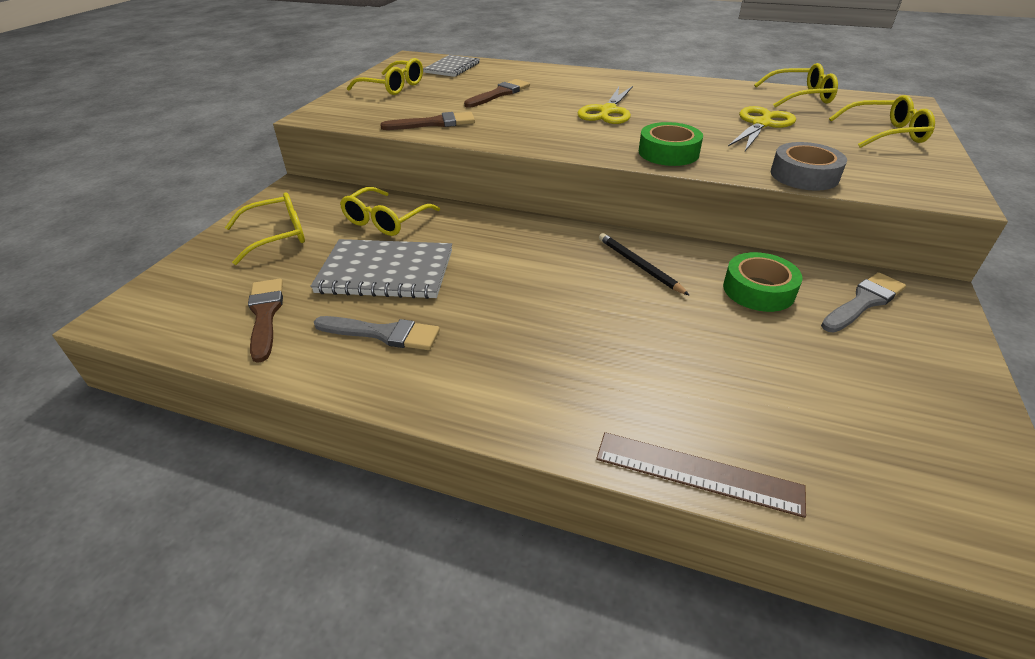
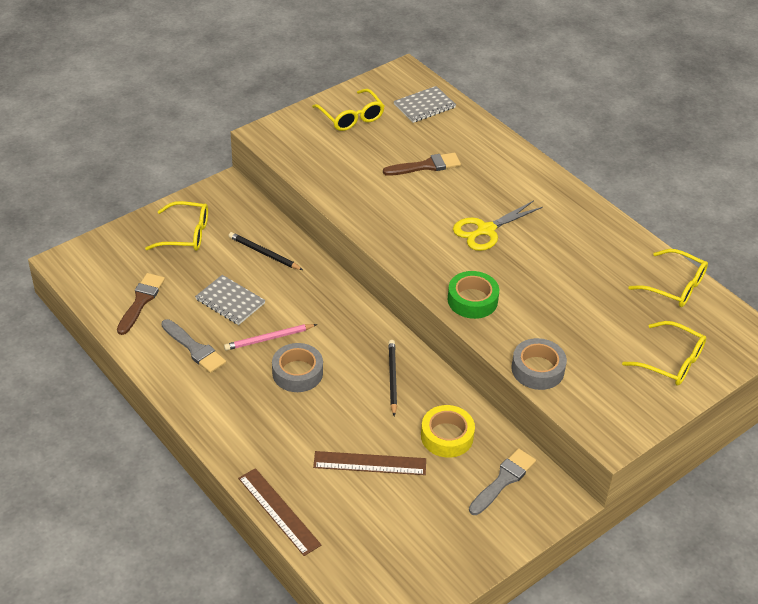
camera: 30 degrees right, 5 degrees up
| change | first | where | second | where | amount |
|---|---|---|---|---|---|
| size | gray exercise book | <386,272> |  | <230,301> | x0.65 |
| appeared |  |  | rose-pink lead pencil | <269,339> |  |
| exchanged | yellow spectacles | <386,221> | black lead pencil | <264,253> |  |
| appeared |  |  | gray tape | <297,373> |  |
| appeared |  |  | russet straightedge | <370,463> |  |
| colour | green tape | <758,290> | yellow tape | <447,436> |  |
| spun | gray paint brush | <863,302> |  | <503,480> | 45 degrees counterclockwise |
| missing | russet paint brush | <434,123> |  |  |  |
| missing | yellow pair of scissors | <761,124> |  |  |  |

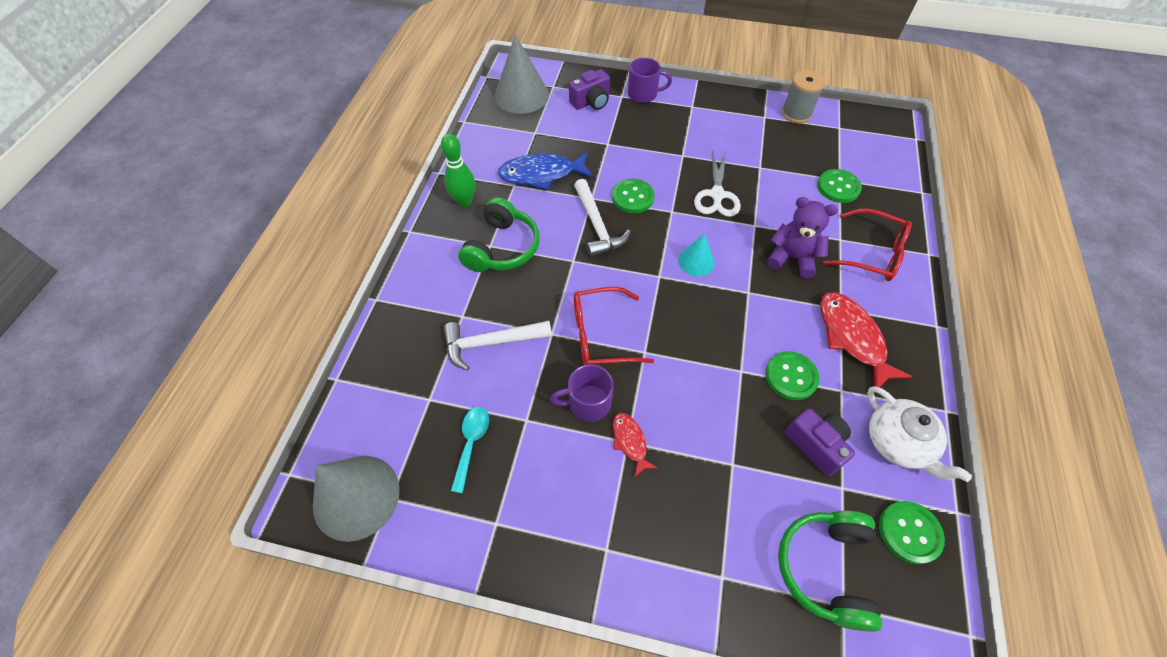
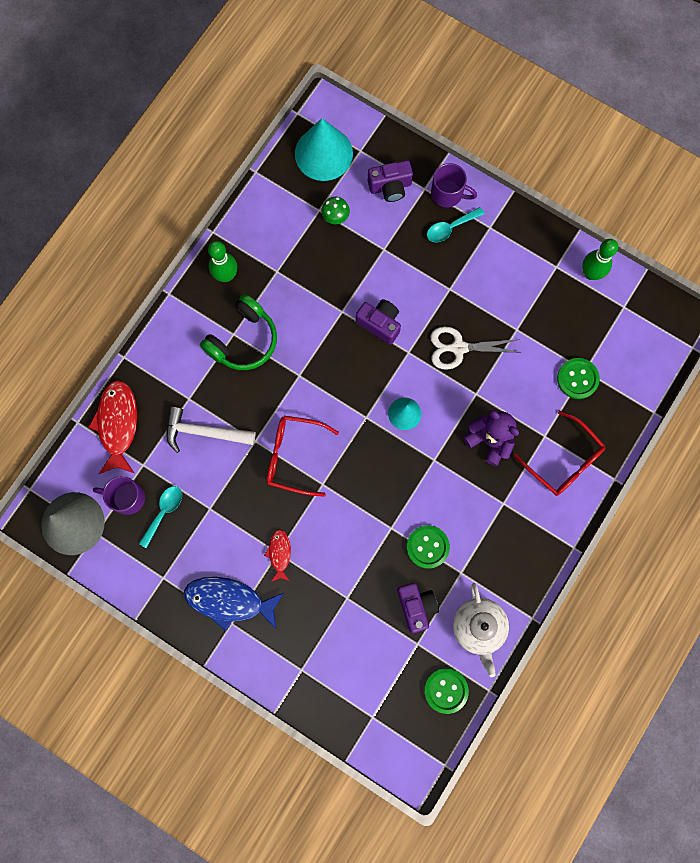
camera: 20 degrees right, 20 degrees up
| change | first | where | second | where | amount |
|---|---|---|---|---|---|
| relocated | crimson fish | <852,338> |  | <118,424> |  |
| relocated | royal purple coffee mug | <588,403> |  | <127,497> |  |
| relocated | royal blue fish | <541,174> |  | <229,600> |  |
| colour | gray cone | <521,95> | teal cone | <323,153> |  |
| appeared |  |  | green toadstool | <335,217> |  |
| exchanged | green button | <632,197> | royal purple compact camera | <380,323> |  |
| appeared |  |  | teal tablespoon | <450,228> |  |
| spun | snow-white pair of scissors | <717,195> |  | <458,348> | 60 degrees clockwise |
| exchanged | gray reel of thread | <796,113> | green tenpin | <590,273> |  |
| missing | snow-white carpenter's hammer | <597,226> |  |  |  |
| missing | green over-ear headphones | <825,568> |  |  |  |

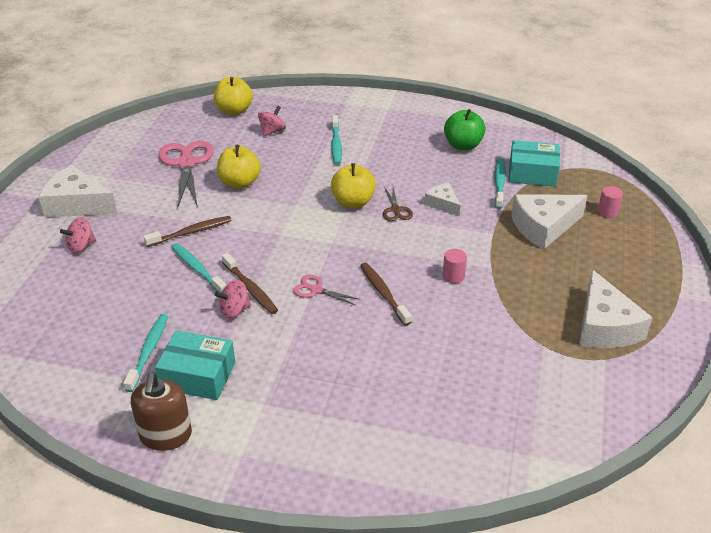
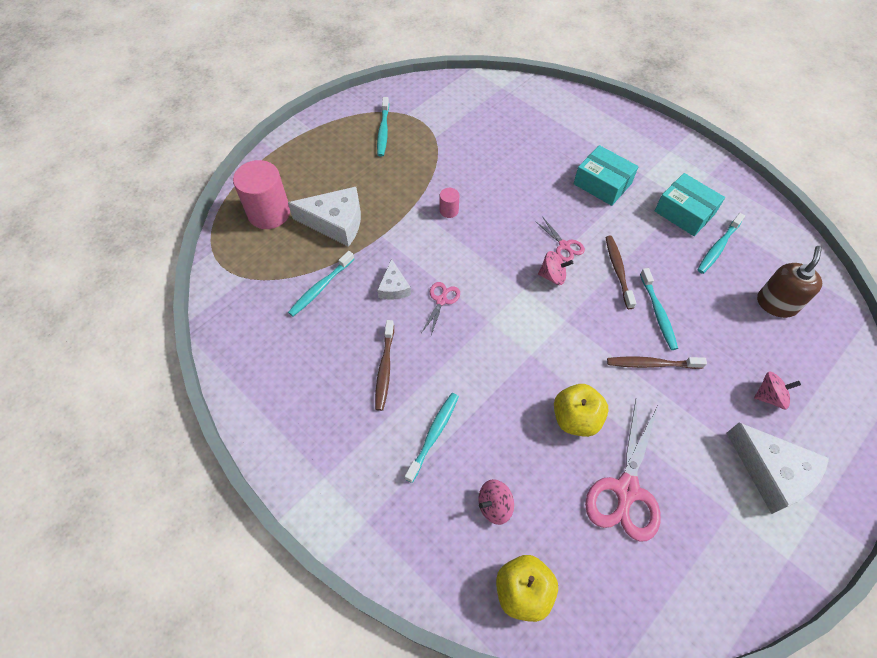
camera: 150 degrees left, 20 degrees up
| change | first | where | second | where | amount |
|---|---|---|---|---|---|
| size | rose-pink solid cylinder | <607,212> |  | <269,213> | x2.21 |
| relocated | russet tooth brush | <383,293> |  | <384,369> |  |
| exchanged | snow-white cheese wedge | <604,326> | teal tooth brush | <383,131> |  |
| colour | russet pair of scissors | <396,210> | rose-pink pair of scissors | <441,300> |  |
| relocated | rose-pink spinning top | <234,310> |  | <552,276> |  |
| relocated | teal box | <532,173> |  | <602,183> |  |
| relocated | russet pump bottle | <166,435> |  | <776,303> |  |
| missing | yellow apple fruit | <353,202> |  |  |  |
| missing | green apple fruit | <463,145> |  |  |  |

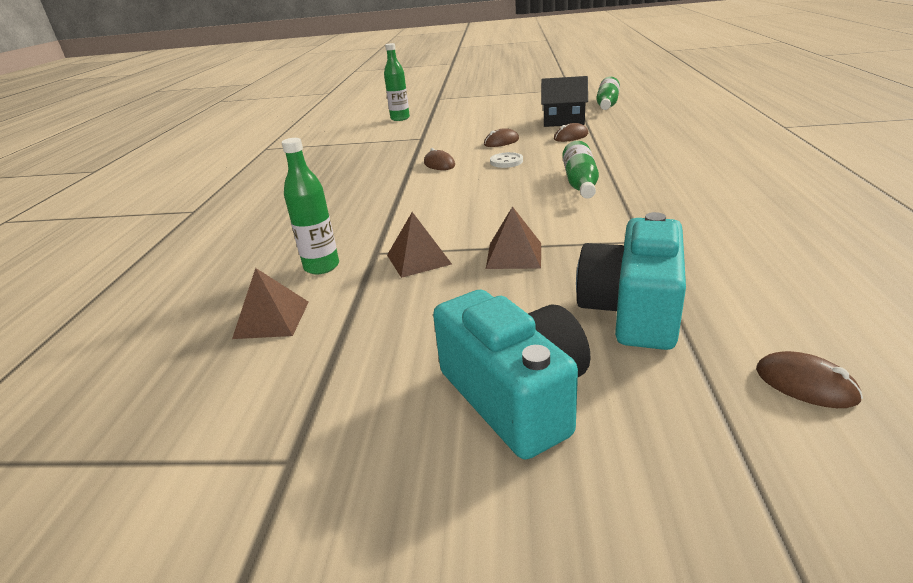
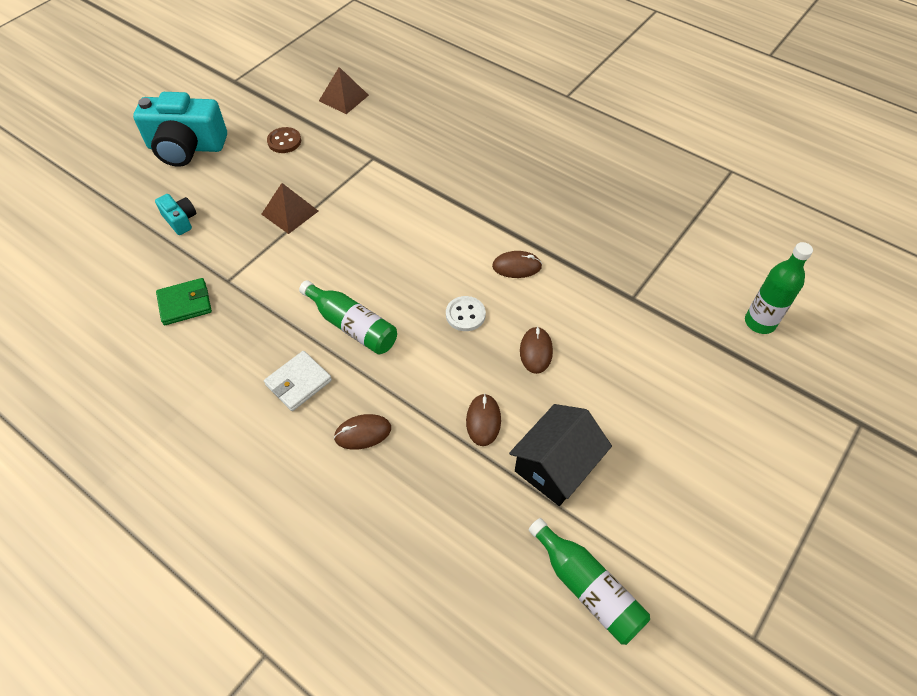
camera: 120 degrees right, 25 degrees up
| change | first | where | second | where | amount |
|---|---|---|---|---|---|
| size | teal compact camera | <633,310> |  | <180,220> | x0.47 |
| appeared |  |  | green card wallet | <185,303> |  |
| appeared |  |  | snow-white card wallet | <298,382> |  |
| appeared |  |  | russet button | <284,141> |  |
| relocated | russet computer mouse | <805,384> |  | <363,433> |  |
| missing | green flask | <322,267> |  |  |  |
| missing | russet pyramid | <418,259> |  |  |  |

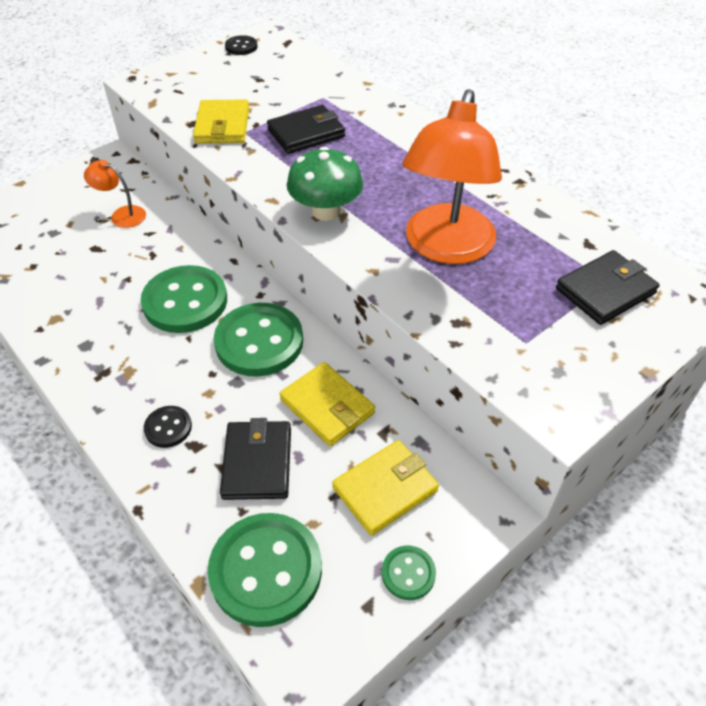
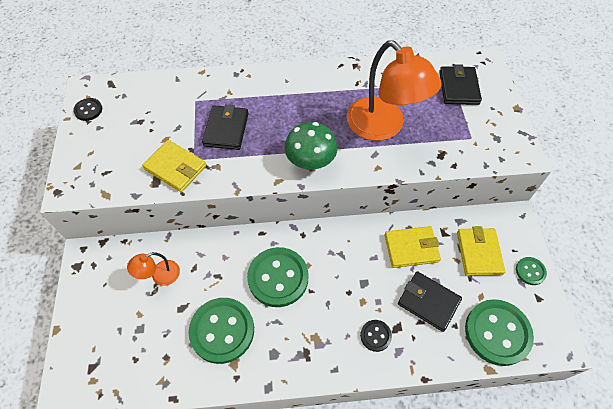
camera: 55 degrees left, 10 degrees up
| change | first | where | second | where | amount |
|---|---|---|---|---|---|
| relocated | green button | <259,342> |  | <222,331> |  |

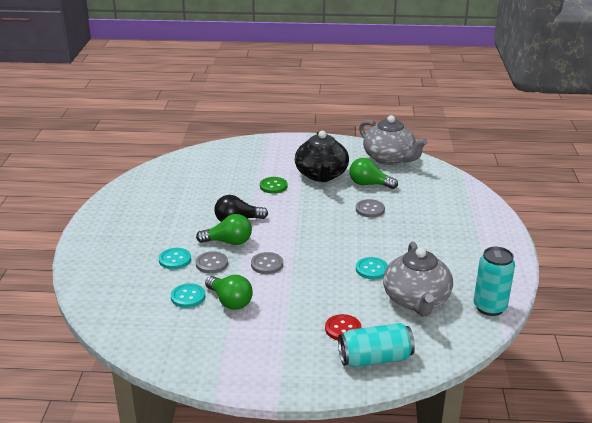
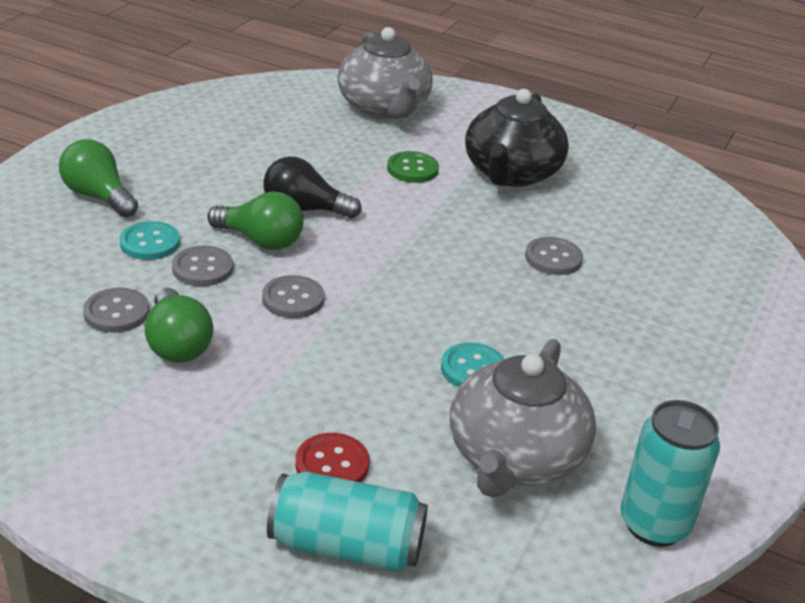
camera: 20 degrees right, 5 degrees up
| change | first | where | second | where | amount |
|---|---|---|---|---|---|
| relocated | green light bulb | <369,184> |  | <98,196> |  |
| colour | teal button | <188,297> | gray button | <116,312> |  |
| relocated | gray teapot | <389,158> |  | <384,108> |  |

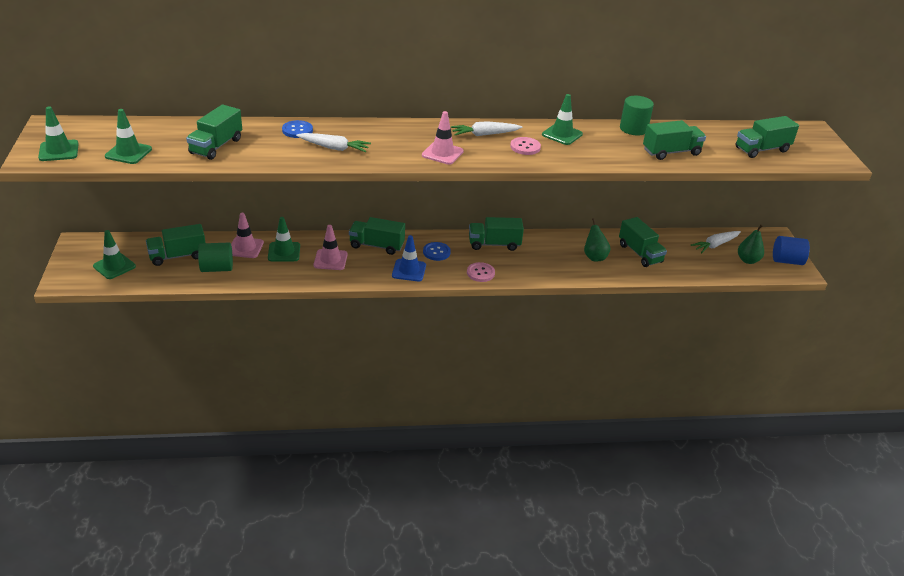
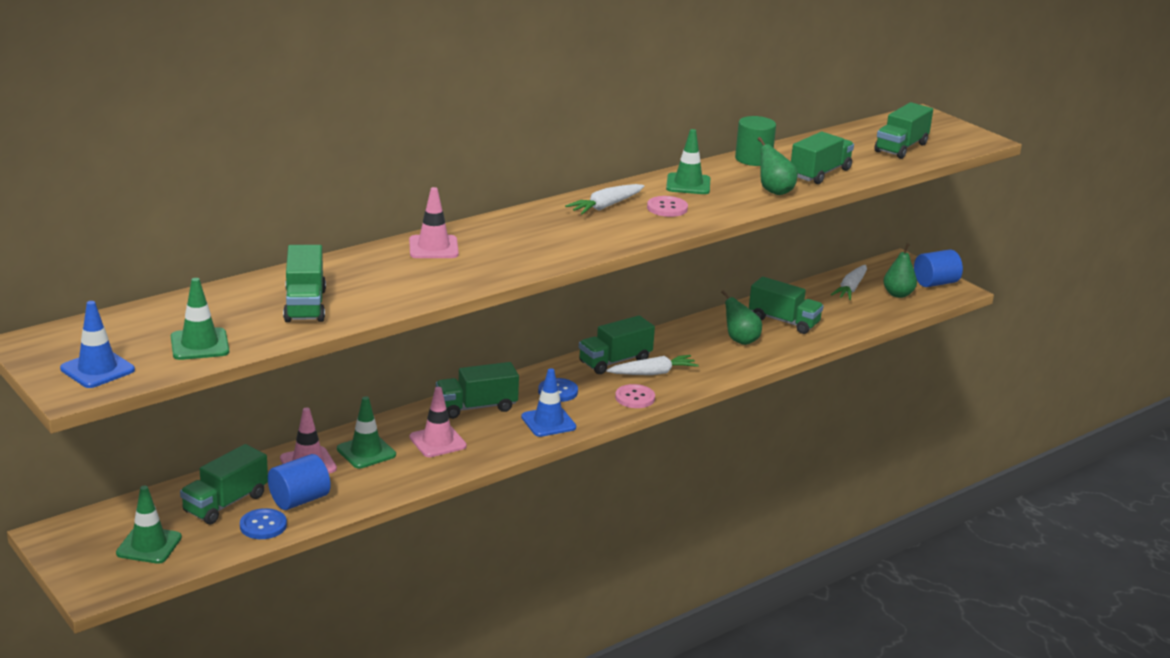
camera: 30 degrees left, 10 degrees down
| change | first | where | second | where | amount |
|---|---|---|---|---|---|
| colour | green road cone | <59,151> | royal blue road cone | <97,369> |  |
| relocated | royal blue button | <297,130> |  | <263,525> |  |
| colour | green solid cylinder | <217,268> | royal blue solid cylinder | <299,500> |  |
| relocated | rose-pink road cone | <442,153> |  | <433,247> |  |
| relocated | snow-white root vegetable | <334,148> |  | <652,373> |  |
| appeared |  |  | green toy pear | <774,191> |  |

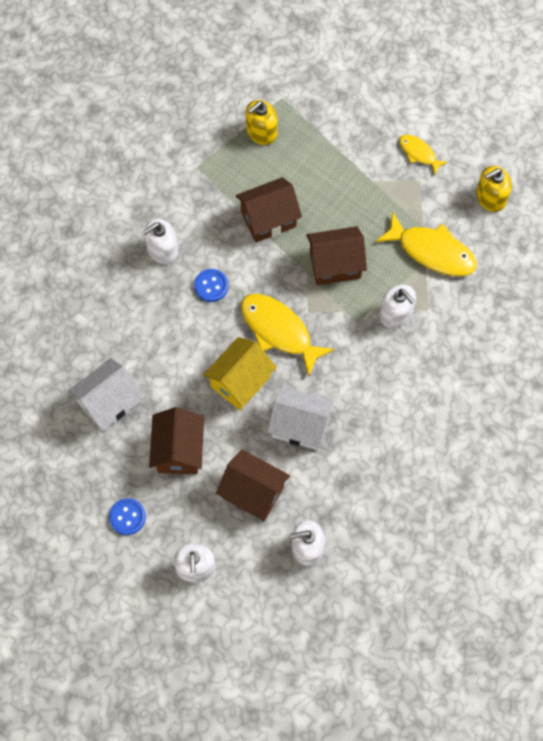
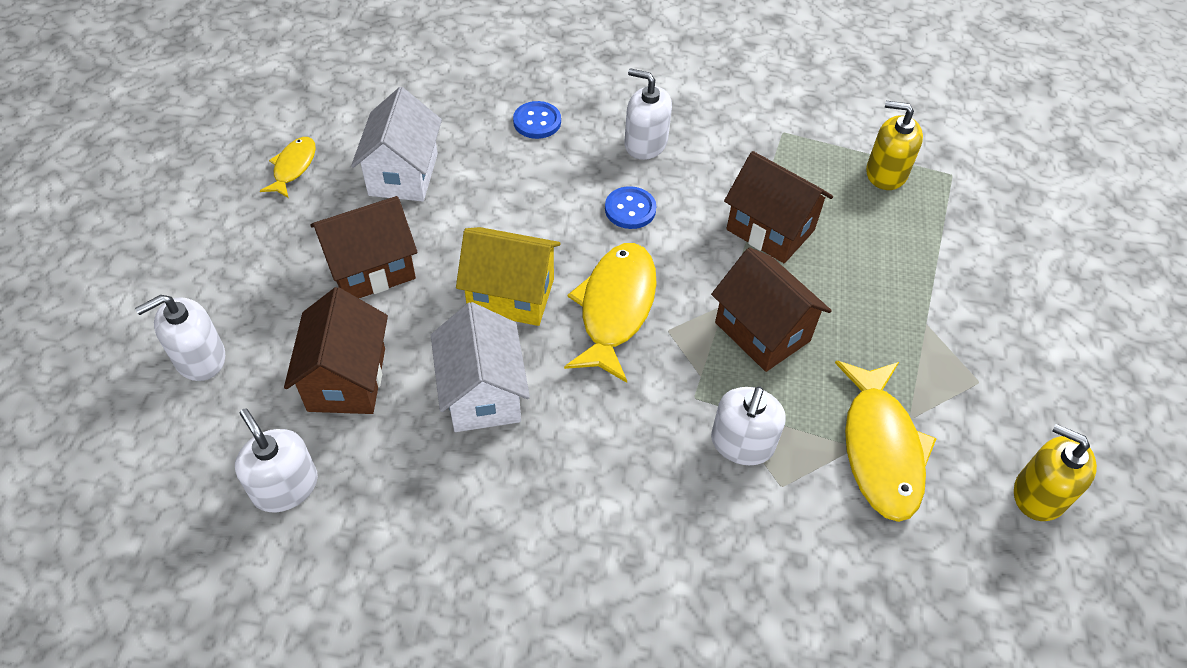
camera: 60 degrees right, 15 degrees down
| change | first | where | second | where | amount |
|---|---|---|---|---|---|
| relocated | yellow fish | <418,153> |  | <293,167> |  |
| spun | snow-white cottage | <109,402> |  | <403,174> | 75 degrees clockwise |
| relocated | royal blue button | <127,517> |  | <537,122> |  |

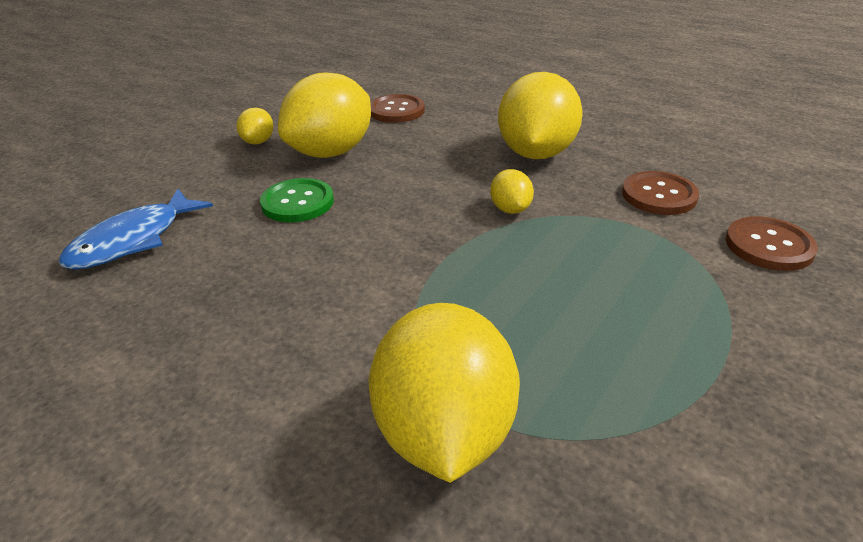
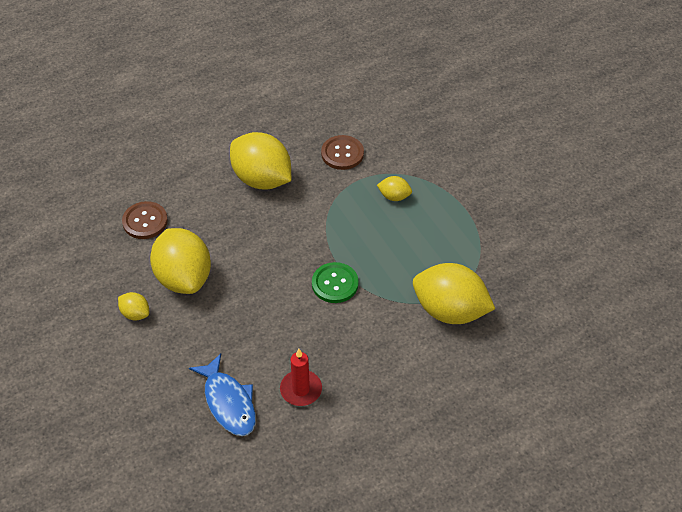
camera: 65 degrees left, 15 degrees up
| change | first | where | second | where | amount |
|---|---|---|---|---|---|
| appeared |  |  | crimson pillar candle | <301,389> |  |
| relocated | green button | <297,202> |  | <335,284> |  |
| relocated | yellow citrus fruit | <510,209> |  | <394,196> |  |
| missing | russet button | <769,246> |  |  |  |

